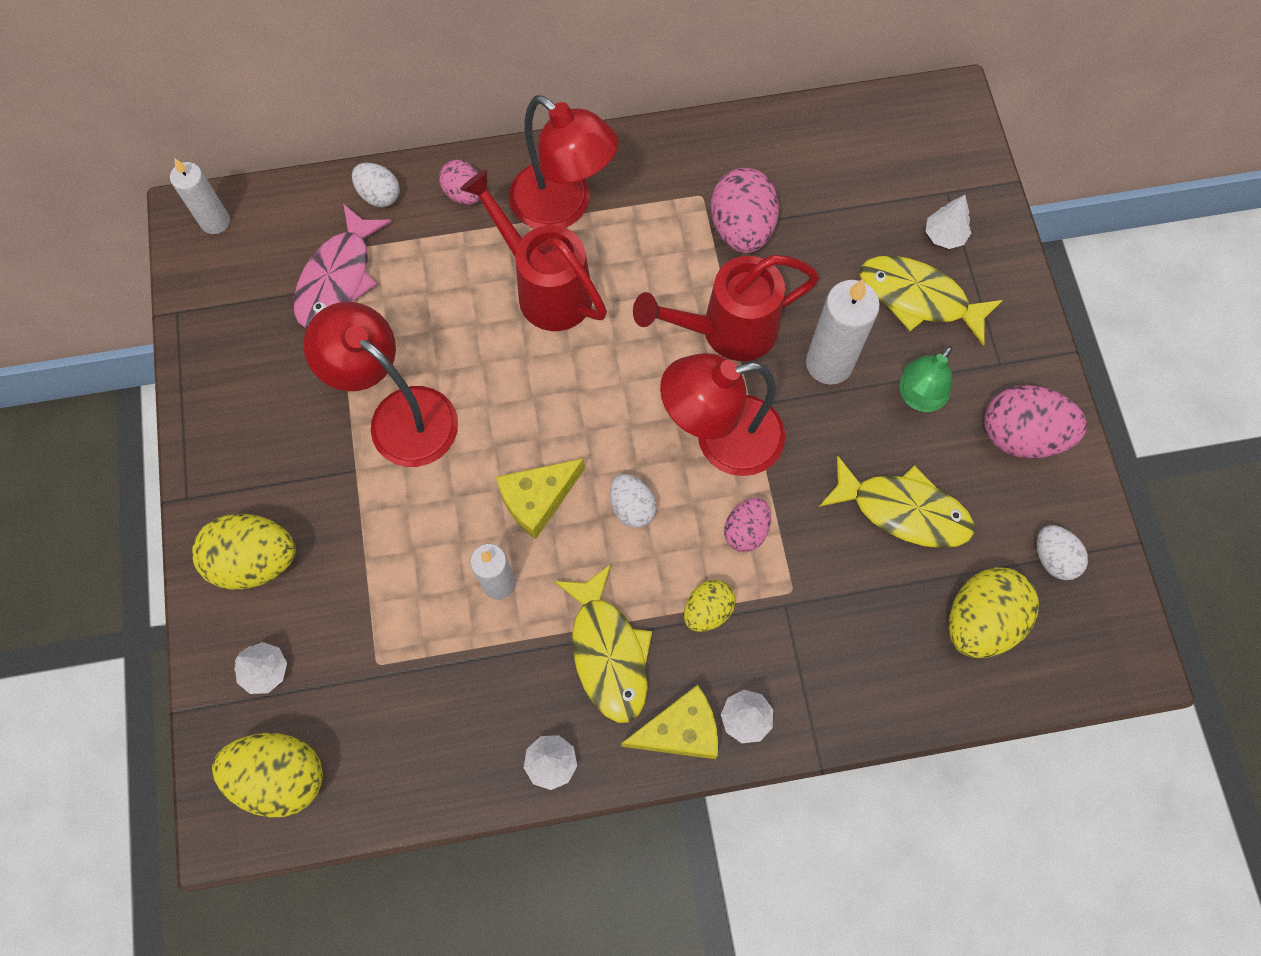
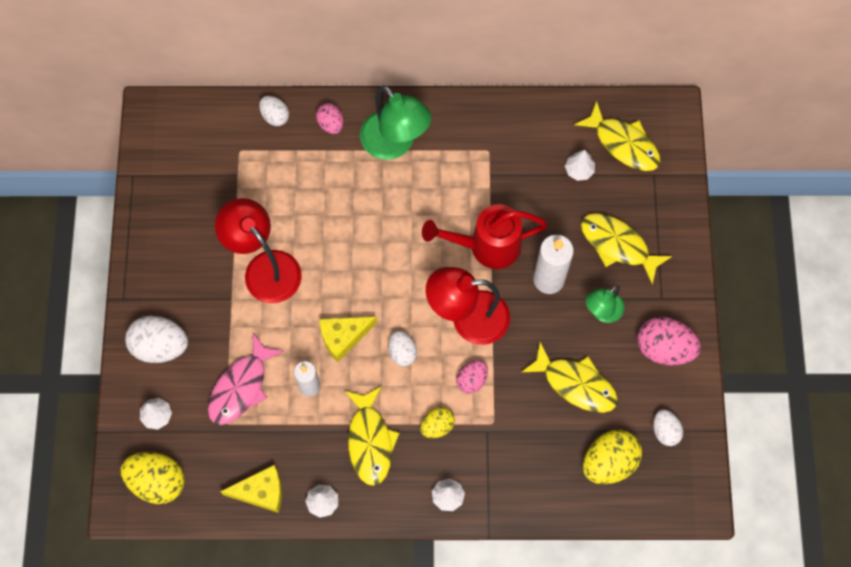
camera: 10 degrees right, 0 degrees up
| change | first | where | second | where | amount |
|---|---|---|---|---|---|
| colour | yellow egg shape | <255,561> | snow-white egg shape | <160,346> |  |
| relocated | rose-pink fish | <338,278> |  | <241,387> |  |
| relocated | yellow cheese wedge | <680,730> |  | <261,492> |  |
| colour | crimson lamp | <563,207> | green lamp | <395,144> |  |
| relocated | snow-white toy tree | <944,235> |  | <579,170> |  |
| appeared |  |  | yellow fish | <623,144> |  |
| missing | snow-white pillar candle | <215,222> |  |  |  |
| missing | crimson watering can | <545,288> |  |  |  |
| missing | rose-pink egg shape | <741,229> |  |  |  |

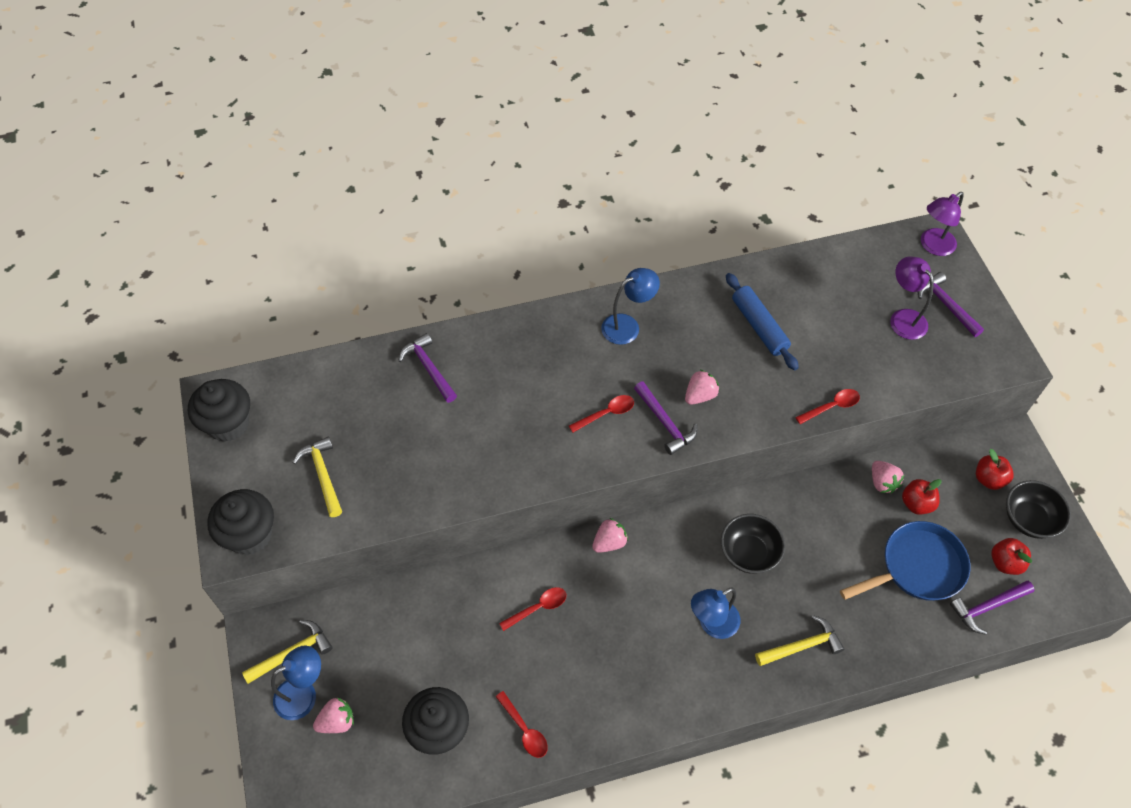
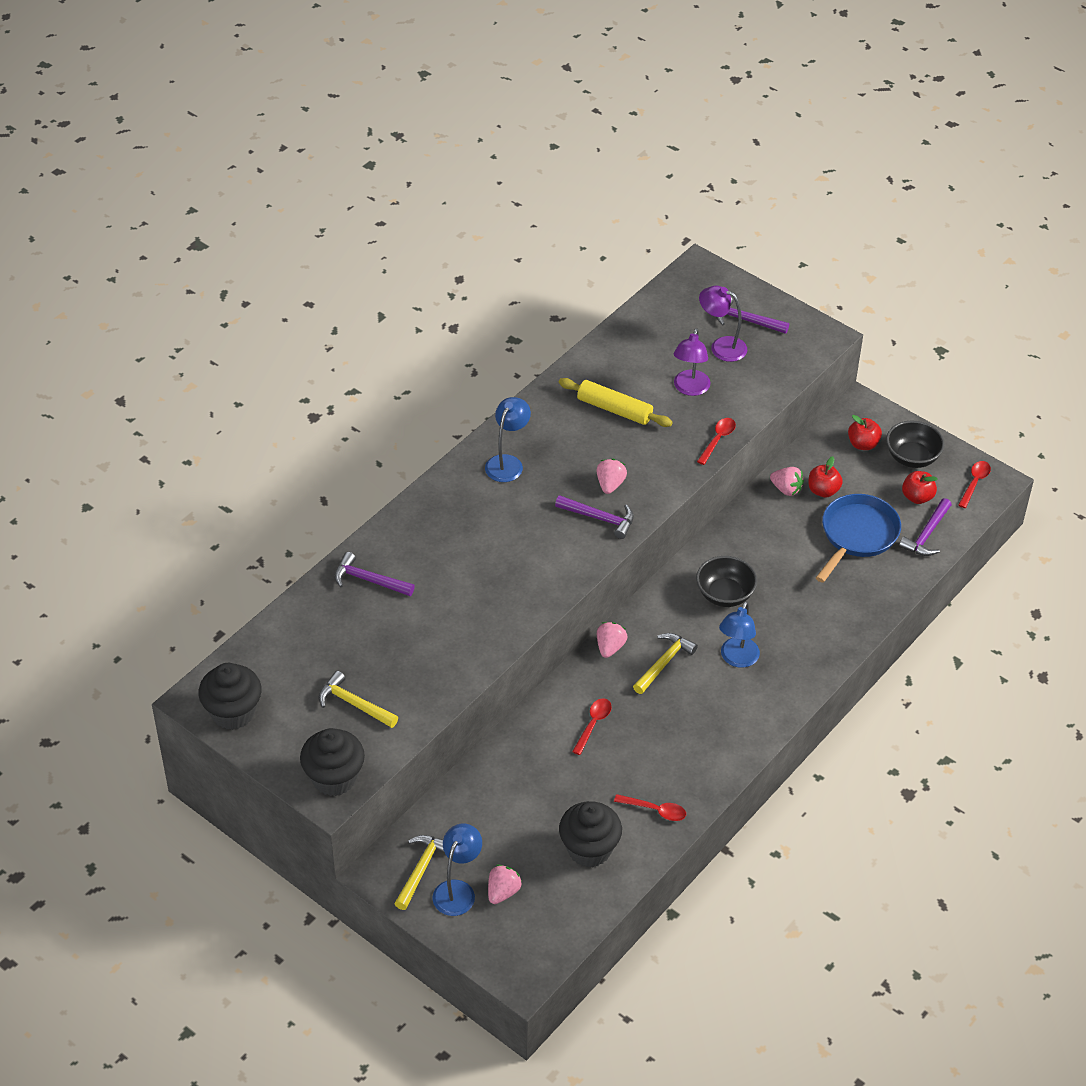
camera: 35 degrees left, 10 degrees down
| change | first | where | second | where | amount |
|---|---|---|---|---|---|
| colour | royal blue rolling pin | <759,326> | yellow rolling pin | <614,409> |  |
| relocated | yellow carpenter's hammer | <801,646> |  | <664,663> |  |
| relocated | royal purple lamp | <932,246> |  | <690,389> |  |
| relocated | crimson tablespoon | <606,414> |  | <974,483> |  |

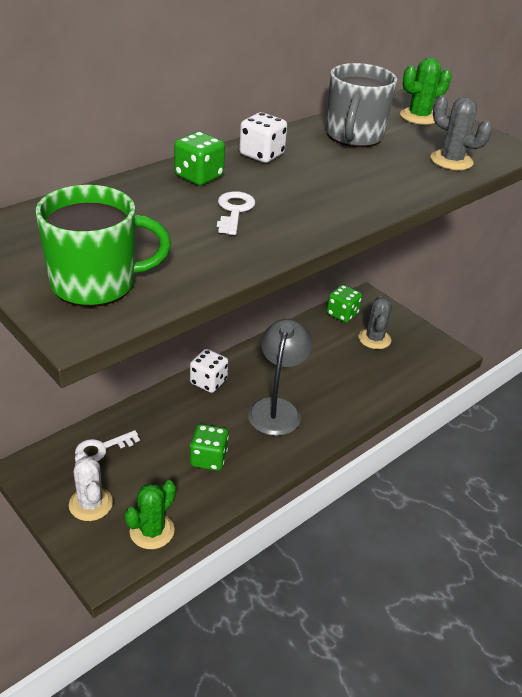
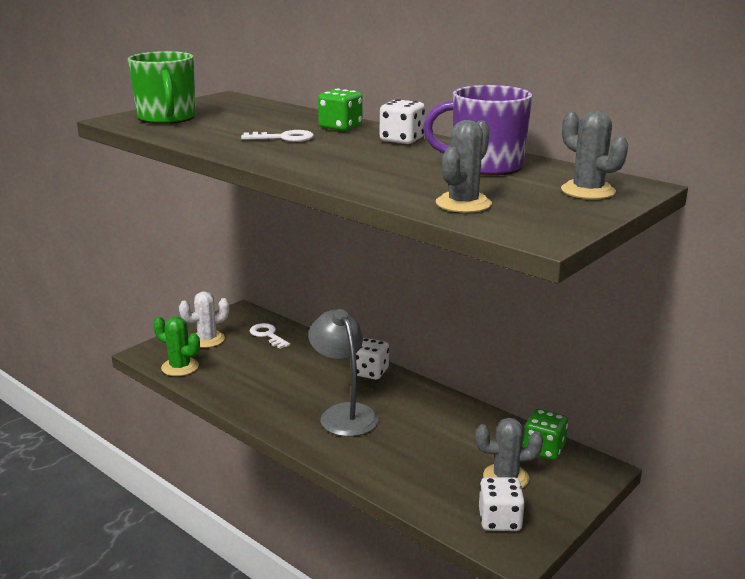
camera: 85 degrees right, 15 degrees down
| change | first | where | second | where | amount |
|---|---|---|---|---|---|
| spun | gray lamp | <277,408> |  | <344,413> | 120 degrees counterclockwise |
| colour | gray coffee mug | <354,136> | royal purple coffee mug | <485,166> |  |
| appeared |  |  | snow-white die | <499,520> |  |
| colour | green prickly plant | <419,117> | gray prickly plant | <588,191> |  |
| missing | green die | <208,458> |  |  |  |

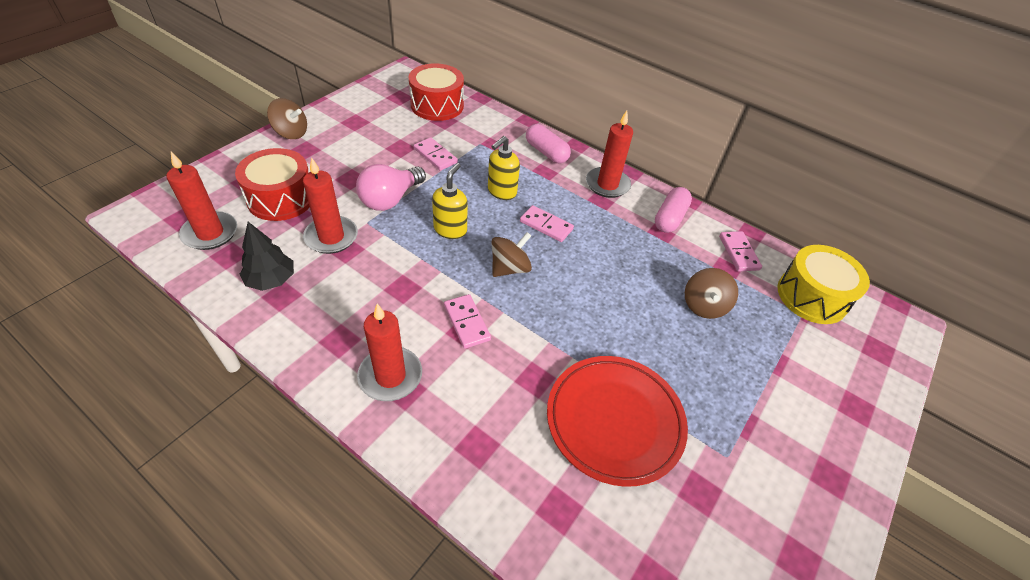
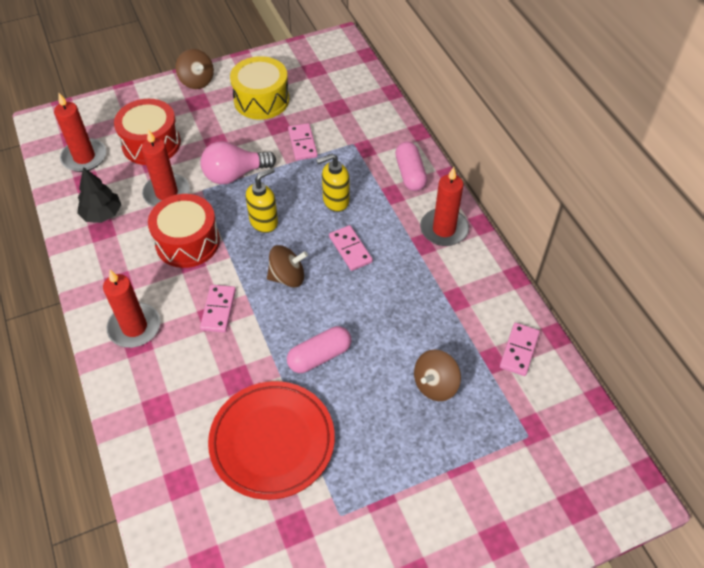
camera: 35 degrees right, 5 degrees up
| change | first | where | second | where | amount |
|---|---|---|---|---|---|
| relocated | crimson drum | <437,105> |  | <187,242> |  |
| relocated | yellow drum | <812,296> |  | <261,100> |  |
| relocated | rose-pink pill shape | <669,218> |  | <319,356> |  |

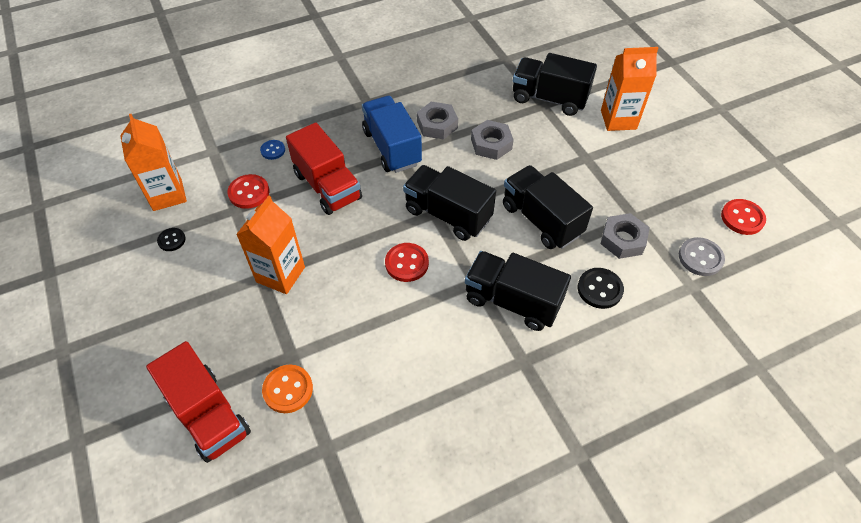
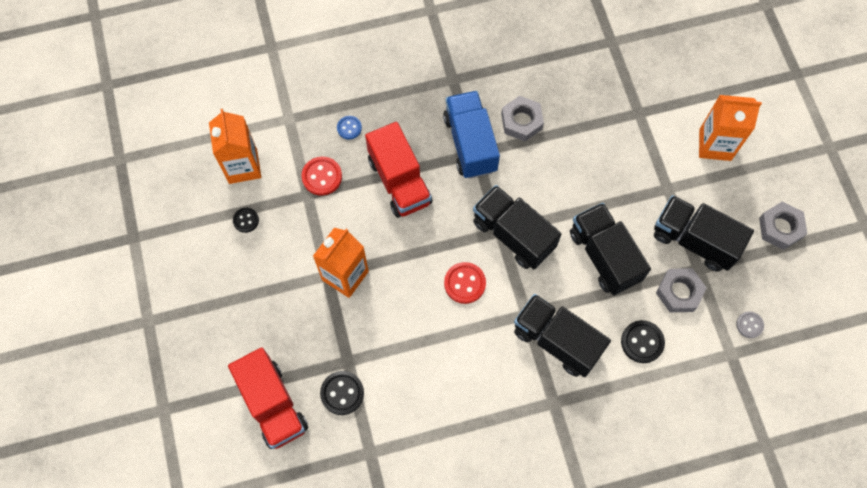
camera: 10 degrees right, 15 degrees up
| change | first | where | second | where | amount |
|---|---|---|---|---|---|
| colour | orange-coloured button | <288,389> | black button | <342,393> |  |
| relocated | black lorry | <549,99> |  | <694,240> |  |
| size | gray button | <700,258> |  | <749,325> | x0.63 |
| relocated | gray hexagon nut | <491,144> |  | <780,228> |  |
| missing | crimson button | <742,218> |  |  |  |

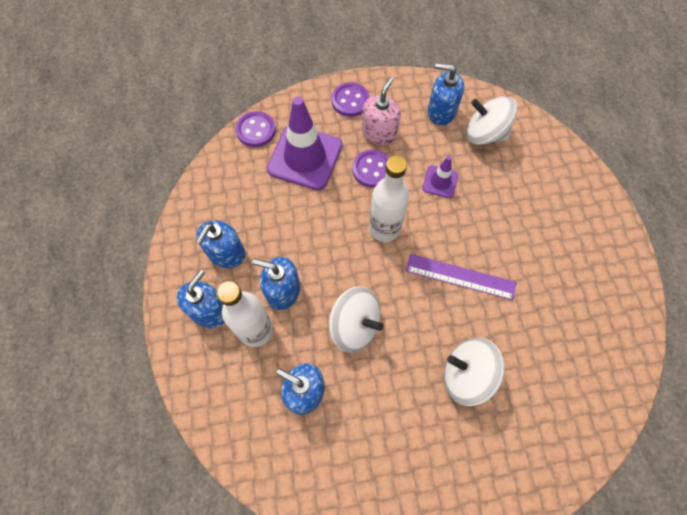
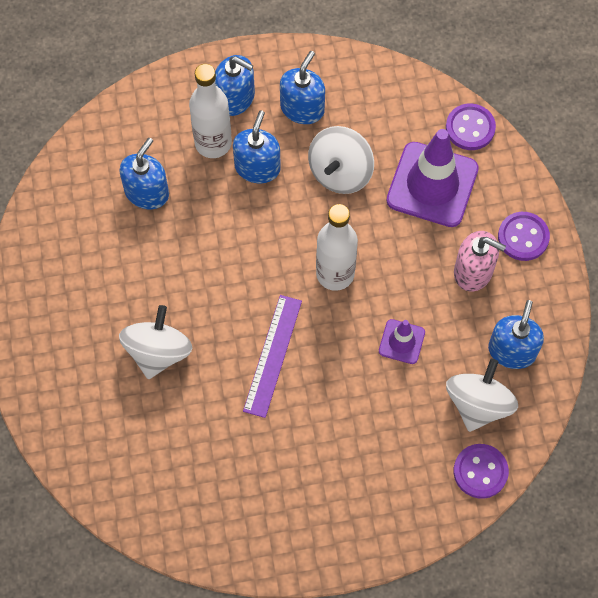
camera: 90 degrees right, 0 degrees up
| change | first | where | second | where | amount |
|---|---|---|---|---|---|
| spun | royal blue pump bottle | <226,253> |  | <302,108> | 90 degrees clockwise |
| relocated | snow-white spinning top | <354,325> |  | <340,172> |  |
| relocated | royal purple button | <372,169> |  | <480,471> |  |

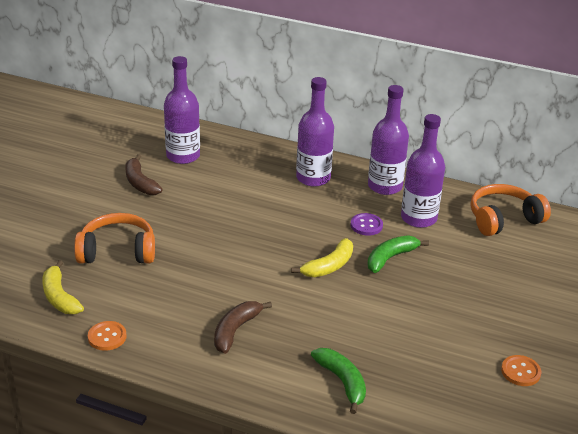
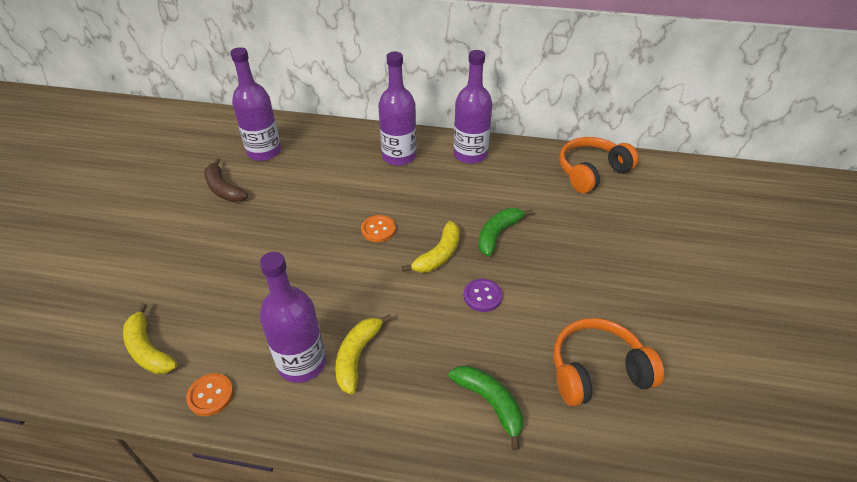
camera: 10 degrees left, 10 degrees up
| change | first | where | second | where | amount |
|---|---|---|---|---|---|
| relocated | royal purple flask | <418,218> |  | <302,363> |  |
| colour | russet banana | <235,330> | yellow banana | <357,356> |  |
| relocated | orange-coloured button | <520,372> |  | <378,229> |  |
| relocated | royal purple button | <366,225> |  | <482,296> |  |
| relocated | orange-coloured over-ear headphones | <117,251> |  | <597,371> |  |

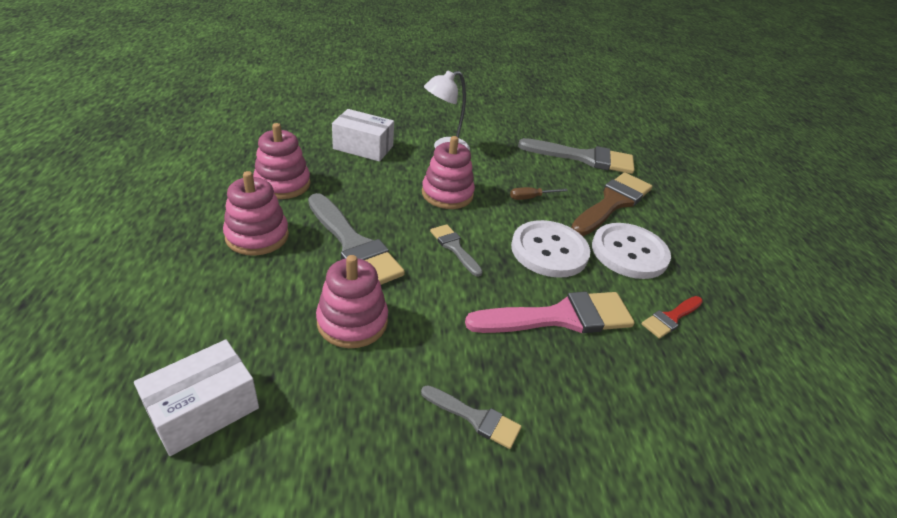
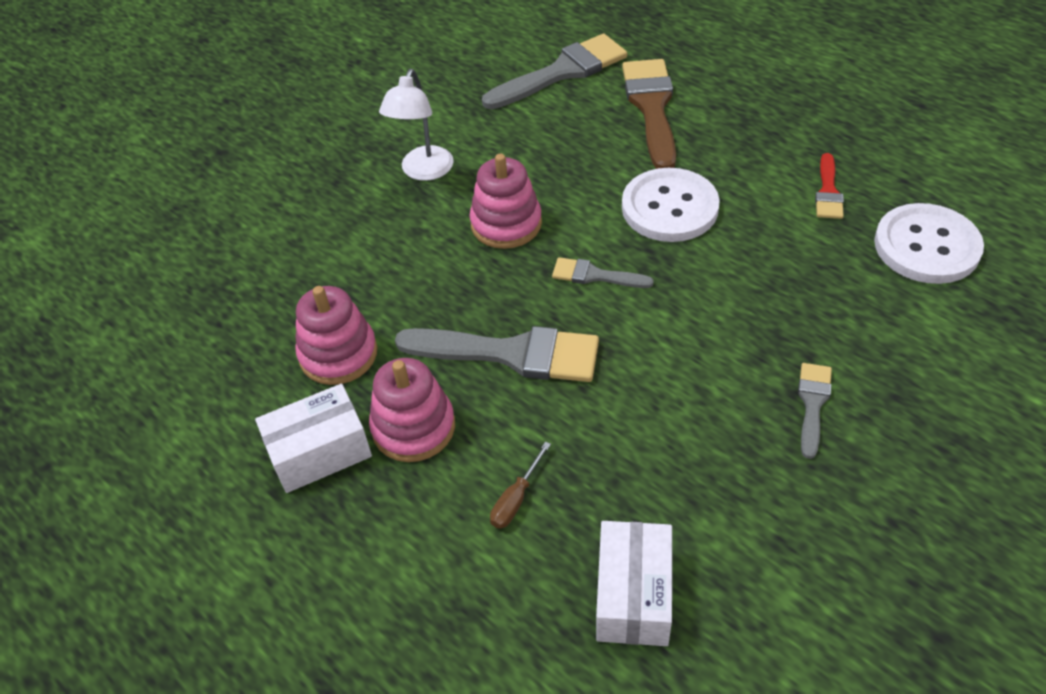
camera: 35 degrees left, 10 degrees up
| change | first | where | second | where | amount |
|---|---|---|---|---|---|
| relocated | snow-white box | <363,147> |  | <320,452> |  |
| relocated | russet hand screwdriver | <531,198> |  | <516,499> |  |
| spun | gray paint brush | <475,418> |  | <812,404> | 60 degrees counterclockwise |
| relocated | snow-white button | <629,252> |  | <926,246> |  |
| missing | rose-pink stacking rings | <352,322> |  |  |  |
| missing | rose-pink paint brush | <560,317> |  |  |  |

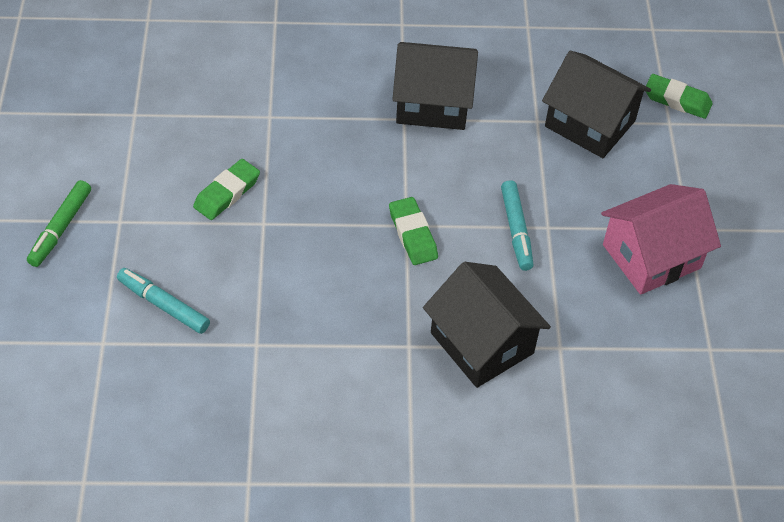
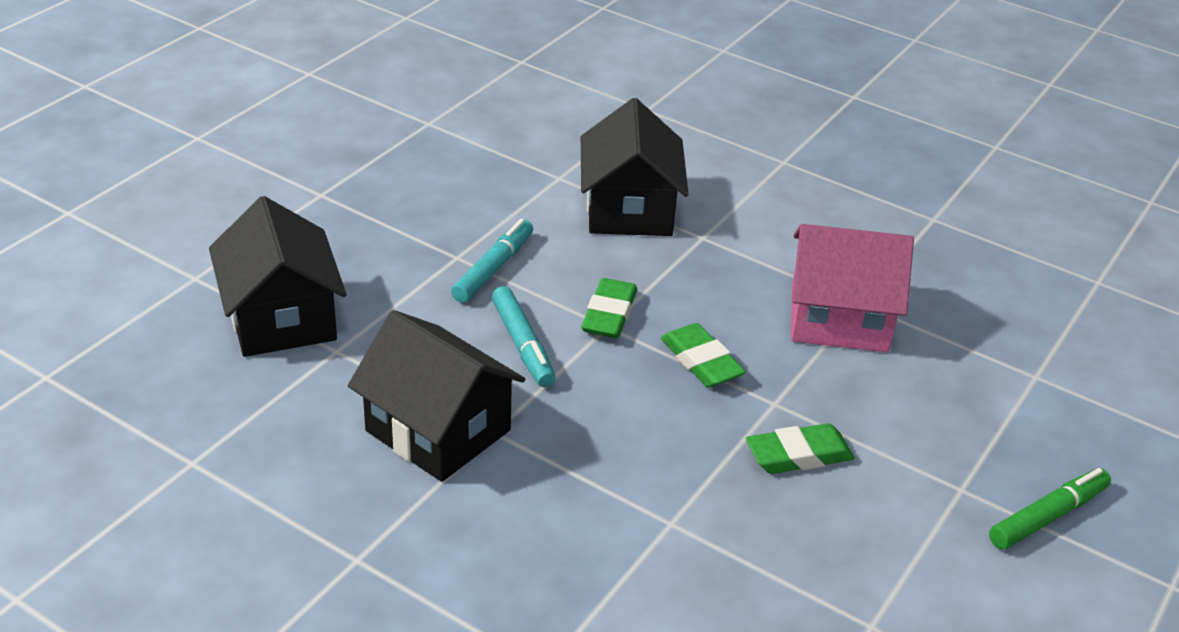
camera: 145 degrees left, 15 degrees down
| change | first | where | second | where | amount |
|---|---|---|---|---|---|
| relocated | teal marker | <163,305> |  | <523,345> |  |
| relocated | green gum eraser | <677,100> |  | <701,361> |  |
| relocated | rose-pink cottage | <651,256> |  | <839,319> |  |

